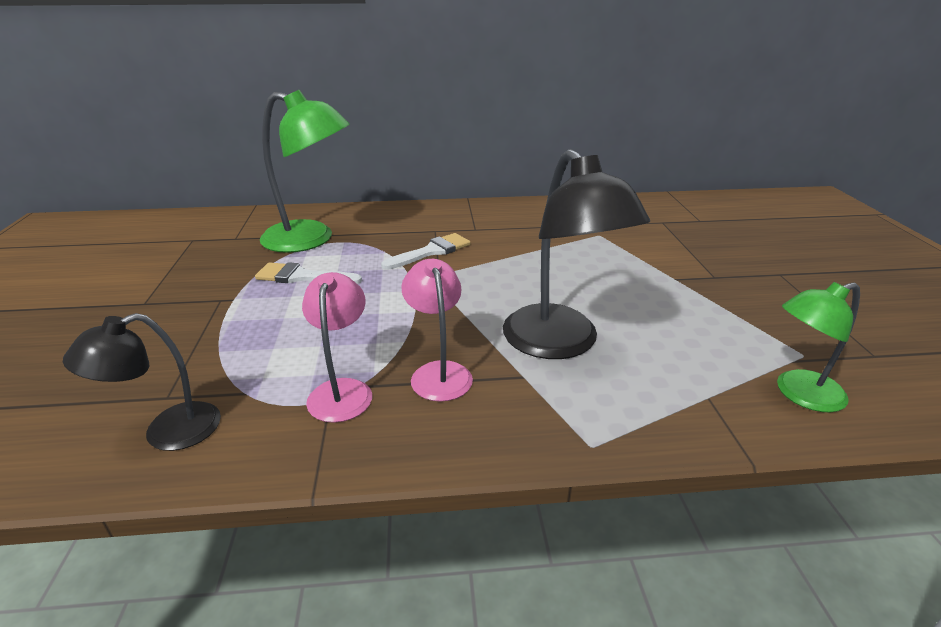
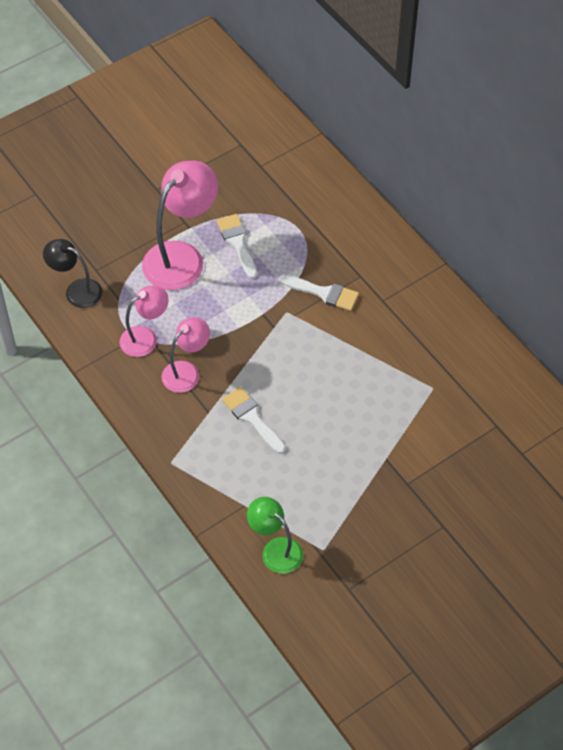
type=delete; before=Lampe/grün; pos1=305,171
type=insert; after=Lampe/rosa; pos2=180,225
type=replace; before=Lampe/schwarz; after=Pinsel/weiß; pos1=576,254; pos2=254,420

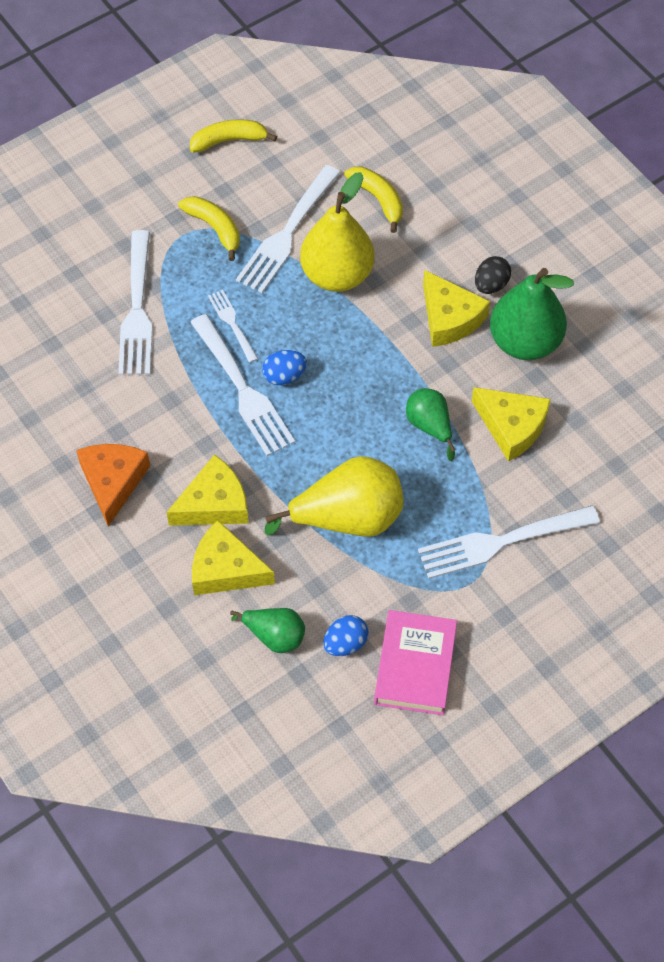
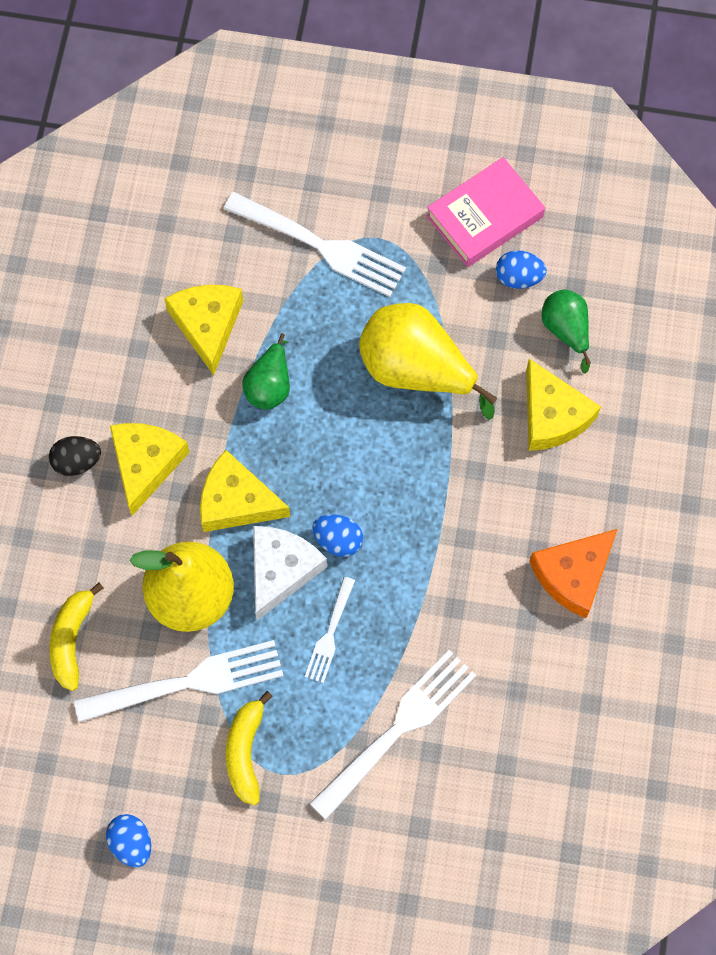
type=delete; before=Gabel/weiß; pos1=242,385
type=delete; before=Birne/grün; pos1=532,314
type=insert; after=Käse/weiß; pos2=290,573
type=move; before=Käse/gelb; pos1=208,490; pos2=245,491
type=replace; before=Banane/gelb; after=Ei/blau; pos1=233,136; pos2=128,840

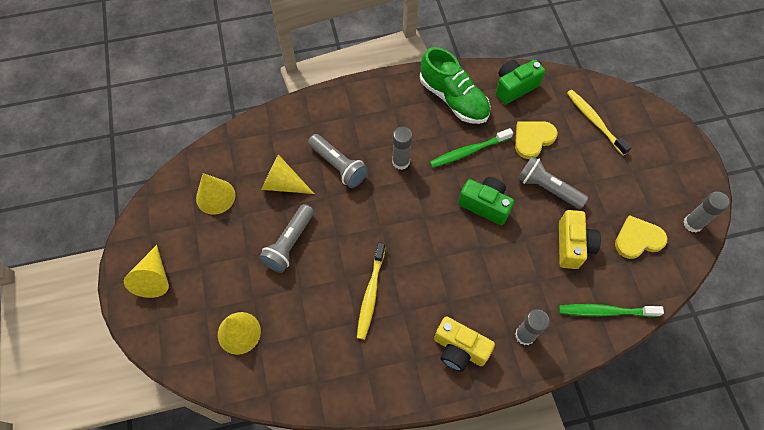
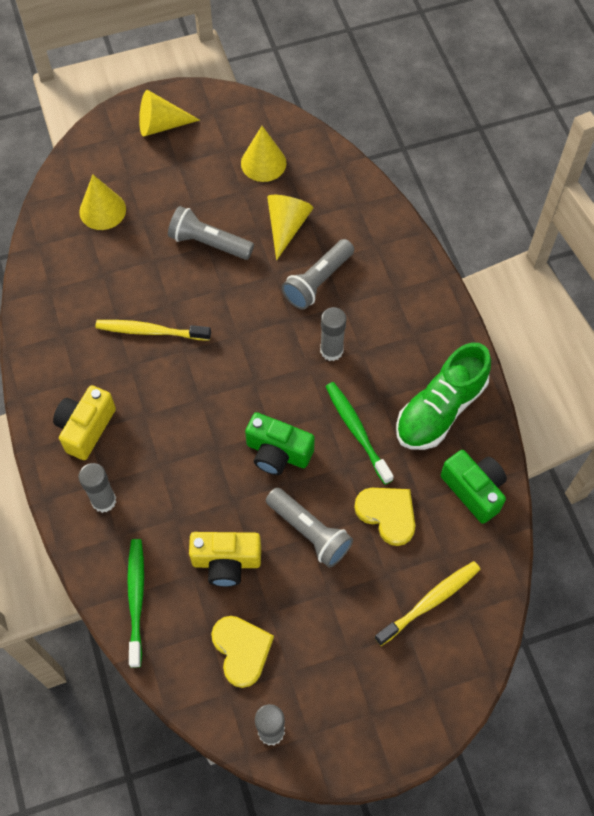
type=rotate; before=Kamera/grün; pos1=486,201; pos2=280,443; turn=90
type=rotate; before=Taschenlampe/grau; pos1=552,182; pos2=309,528; turn=105

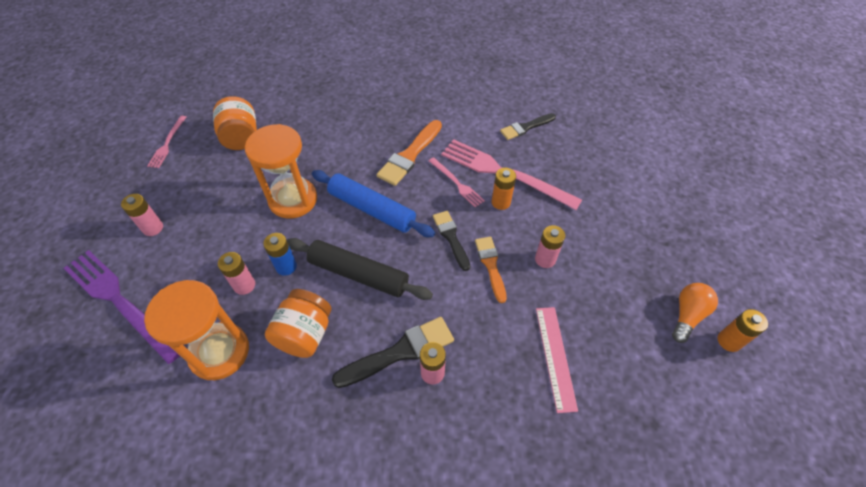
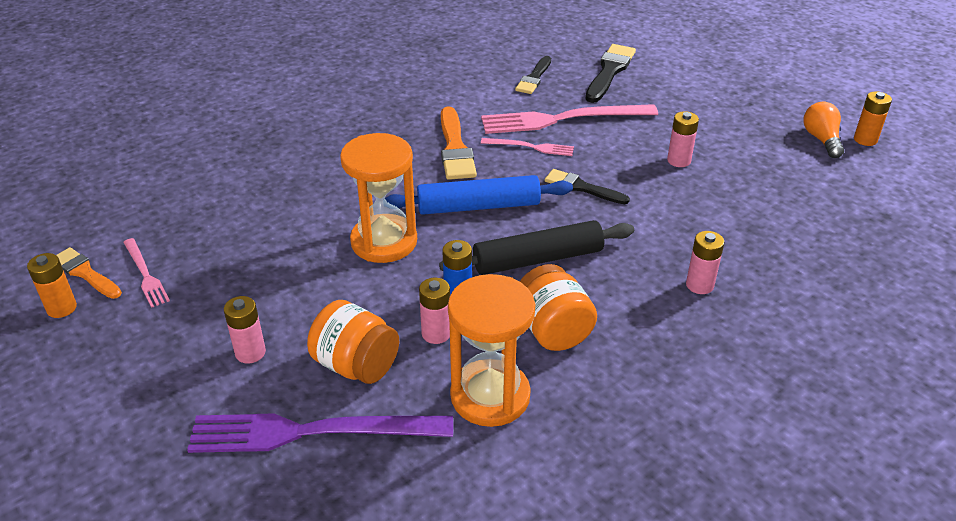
type=delete; before=Lineal/rosa; pos1=557,360
type=move; before=Einmachglas/orange; pos1=235,123; pos2=353,342
type=move; before=Pinsel/schwarz; pos1=393,352; pos2=610,73
type=move; before=Pinsel/orange; pos1=491,270; pos2=89,273
type=move; before=Batterie/orange; pos1=503,189; pos2=52,285

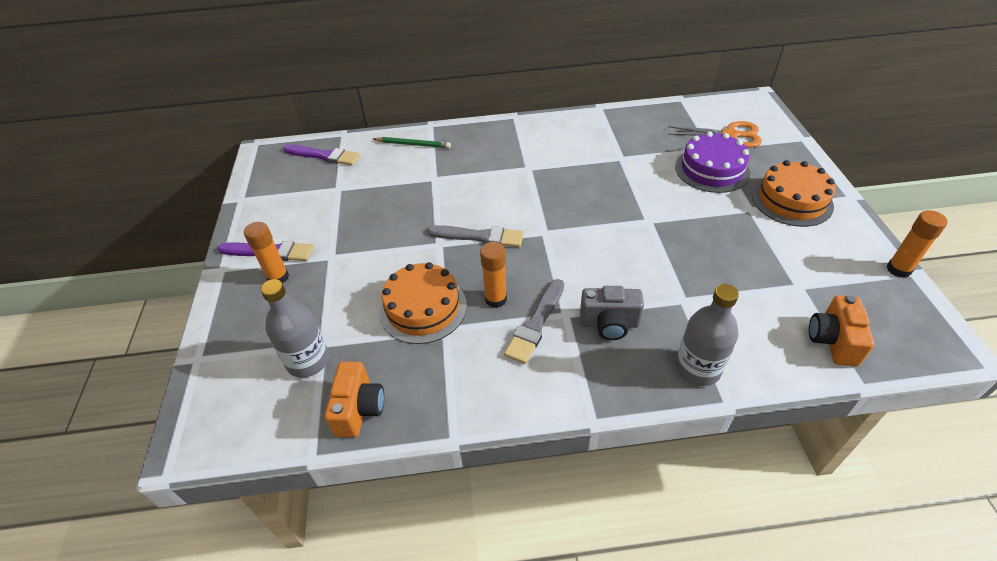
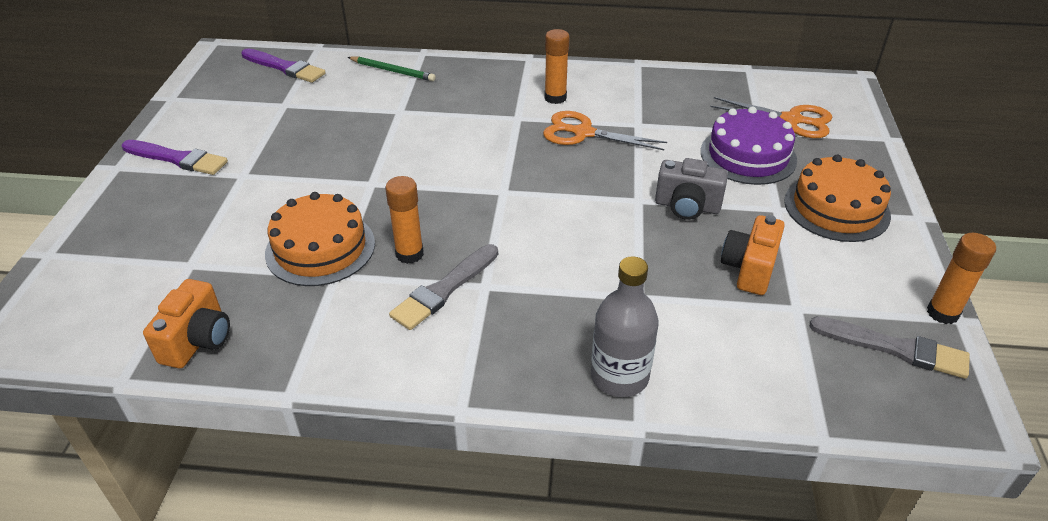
type=delete; before=Flasche/grau; pos1=295,328
type=insert; after=Schere/orange; pos2=605,130
type=move; before=Klebestift/orange; pos1=266,253; pos2=557,66
type=move; before=Pinsel/grau; pos1=475,236; pos2=890,347
type=move; before=Kamera/grau; pos1=612,313; pos2=691,189
type=move; before=Kamera/orange; pos1=841,331; pos2=753,255

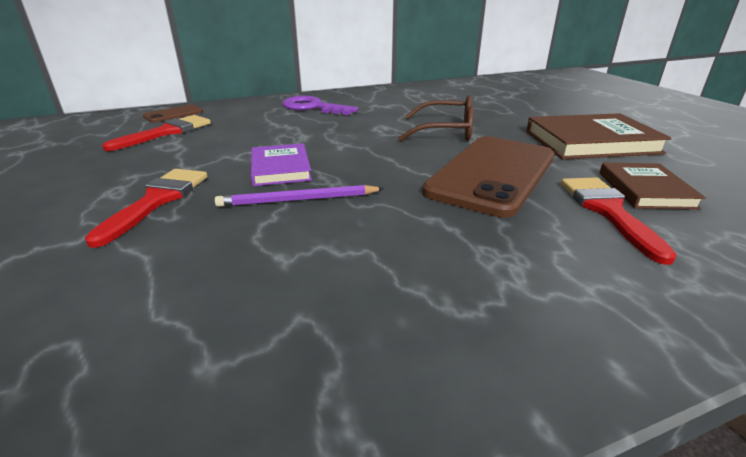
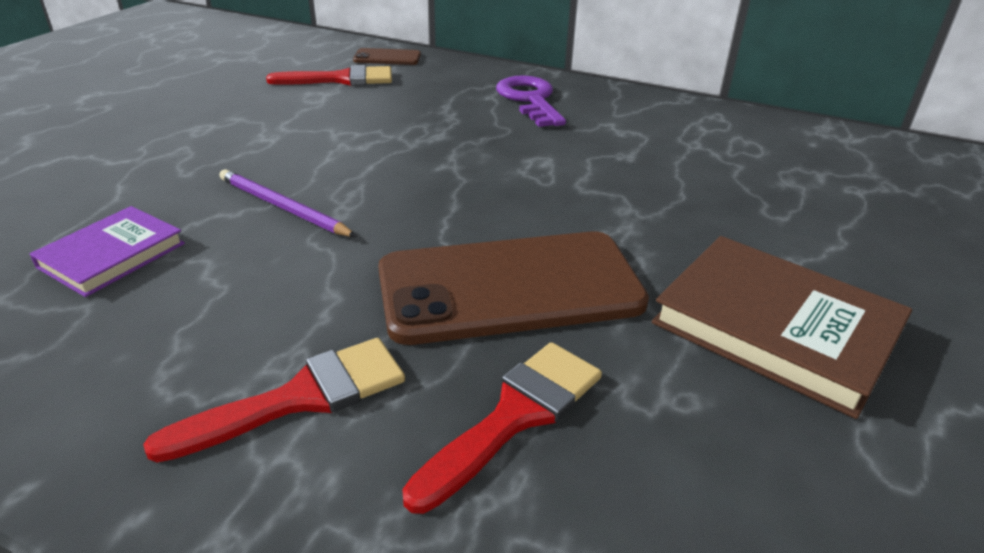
type=delete; before=Brille/braun; pos1=436,118
type=delete; before=Buch/braun; pos1=653,186
type=move; before=Pinsel/rot; pos1=146,208; pos2=274,400
type=move; before=Buch/lila; pos1=281,164; pos2=107,251

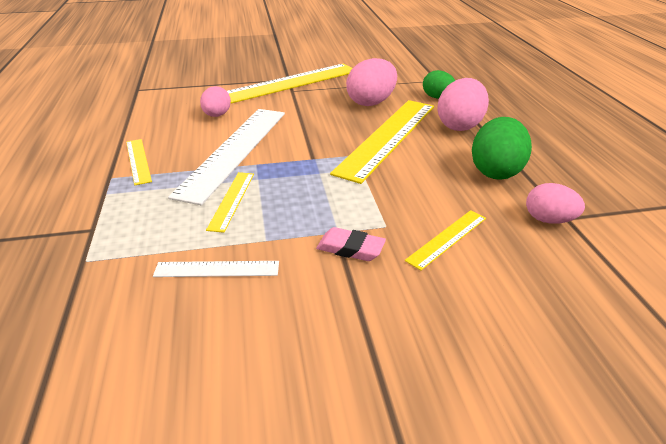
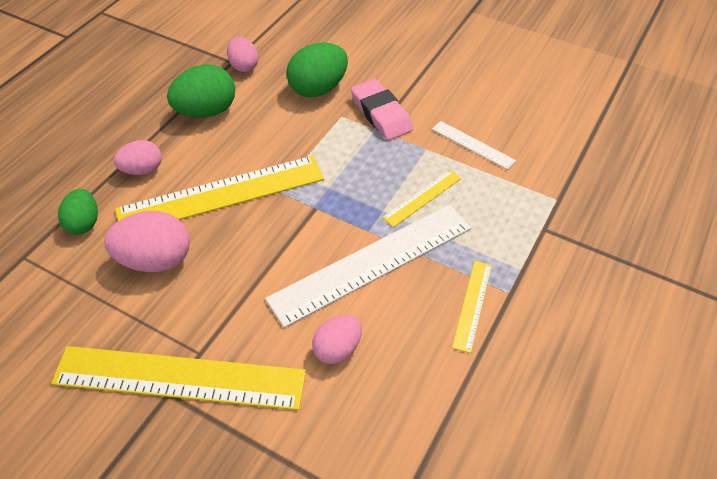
type=replace; before=Lineal/gelb; after=Ei/grün; pos1=445,240; pos2=317,69
type=resize; before=Radiergummi/rosa; pos1=351,244; pos2=382,110; scale=1.52
type=resize; before=Ei/rosa; pos1=463,104; pos2=138,157; scale=0.63

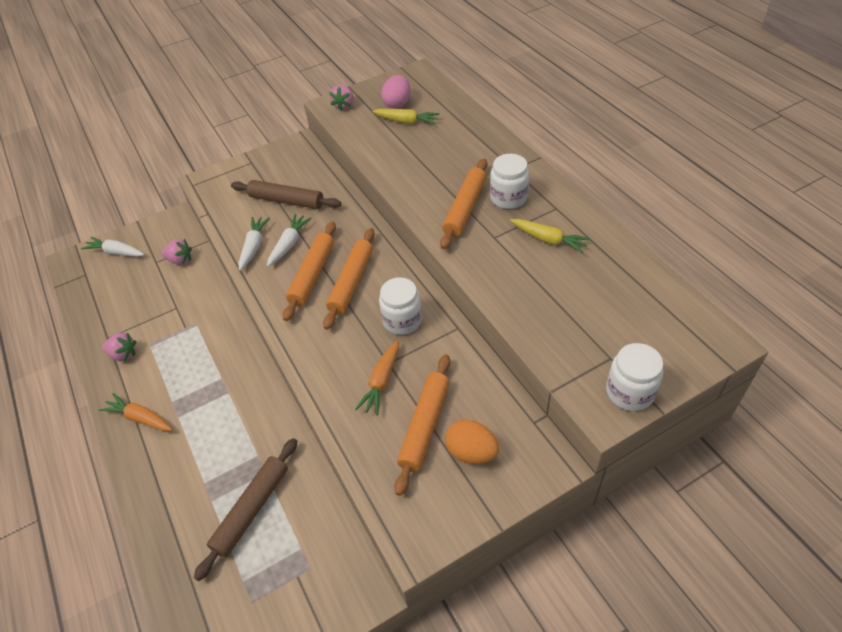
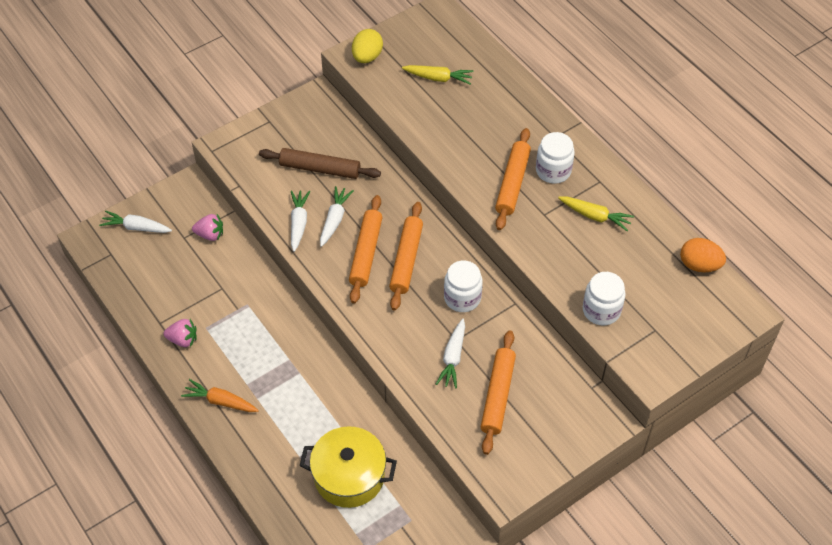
type=delete; before=Ei/rosa; pos1=396,92
type=move; before=Ei/orange; pos1=472,442; pos2=703,255
type=move; before=Einmachglas/weiß; pos1=634,377; pos2=604,298
type=replace; before=Nudelholz/braun; after=Kochtopf/gelb; pos1=245,509; pos2=348,467
type=replace; before=Erdbeere/rosa; after=Ei/gelb; pos1=341,98; pos2=367,46
type=recolor; before=Karotte/orange; after=Karotte/weiß; pos1=377,377; pos2=450,354

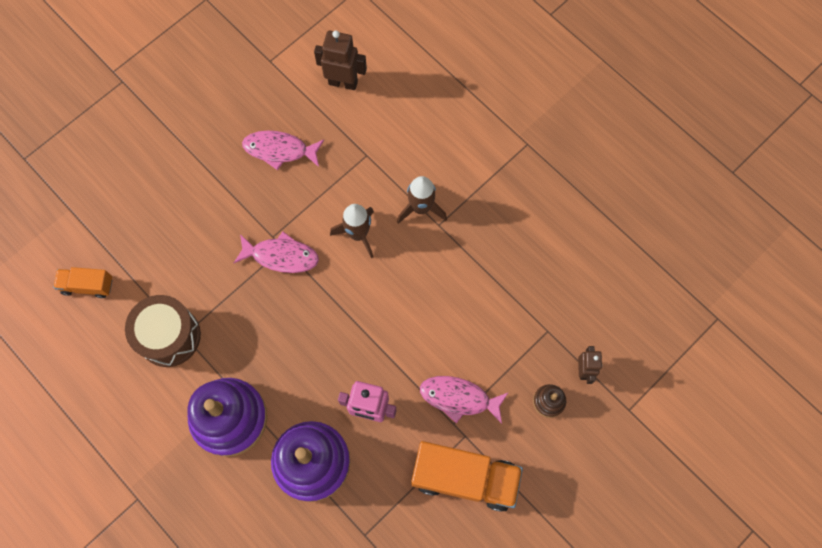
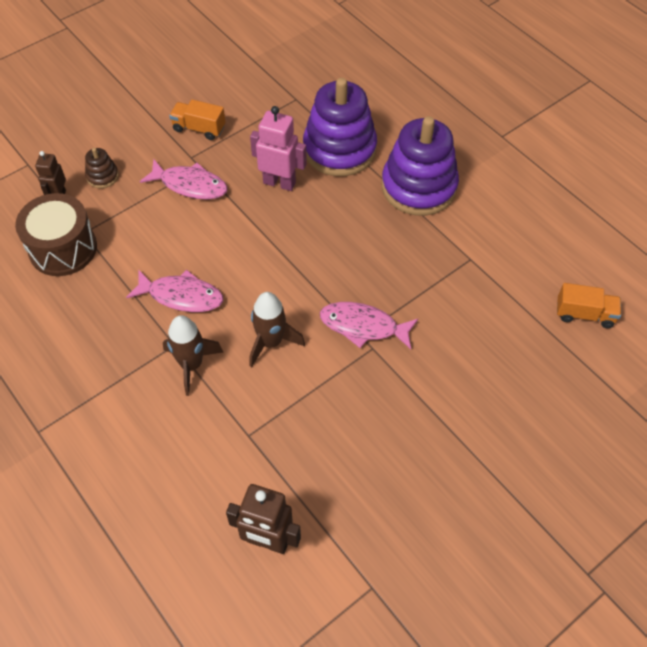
type=move; before=Trommel/braun; pos1=163,331; pos2=56,234
type=move; before=Fisch/rosa; pos1=283,150; pos2=174,290
type=resize; before=Lastwagen/orange; pos1=467,476; pos2=197,119; scale=0.54

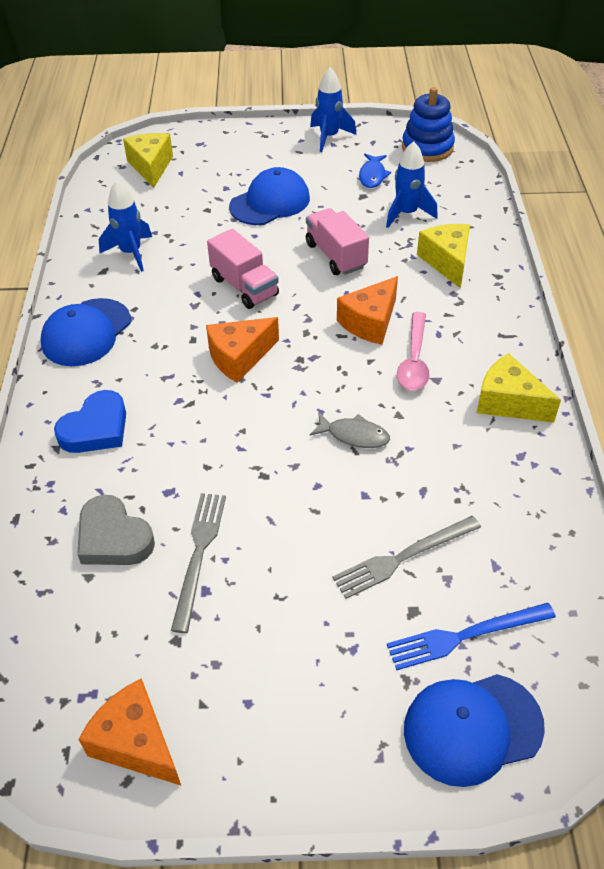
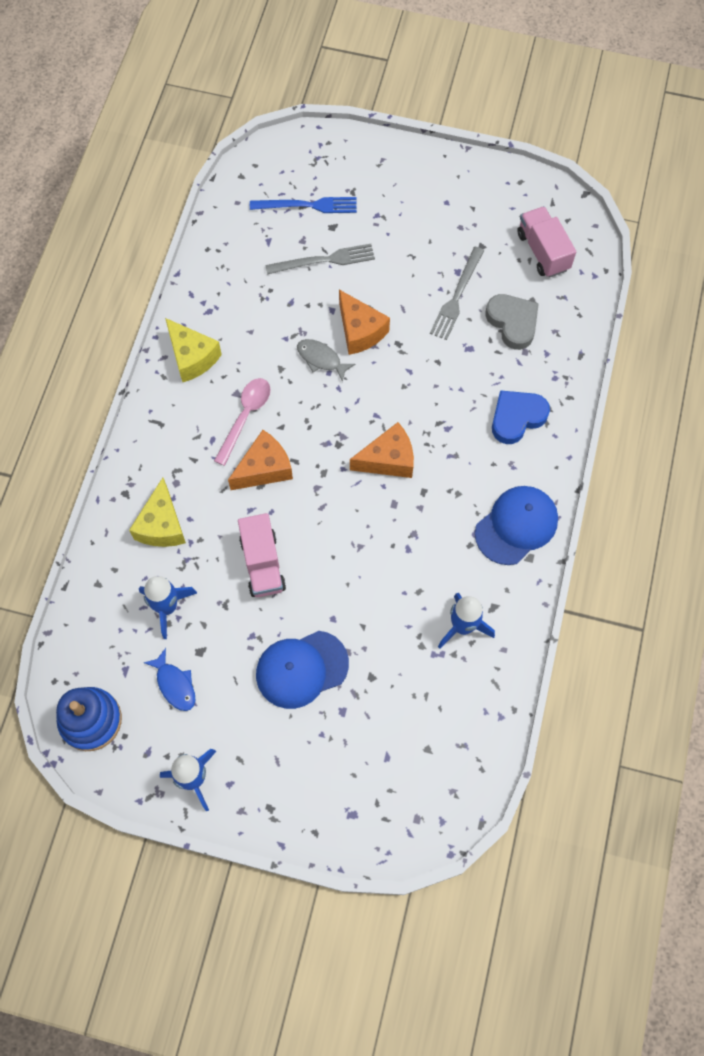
type=delete; before=Käse/gelb; pos1=148,160
type=delete; before=Kappe/blau; pos1=474,730
type=move; before=Käse/orange; pos1=129,731; pos2=364,322
type=move; before=Lastwagen/rosa; pos1=243,269; pos2=546,242
type=rotate; before=Fisch/blau; pos1=375,171; pos2=169,679; turn=120

